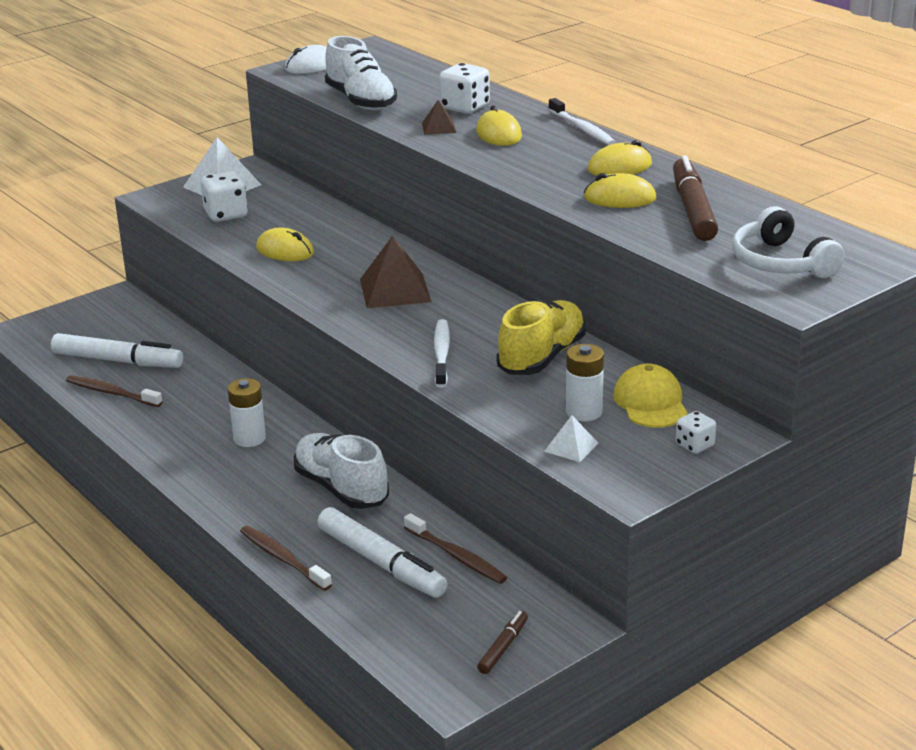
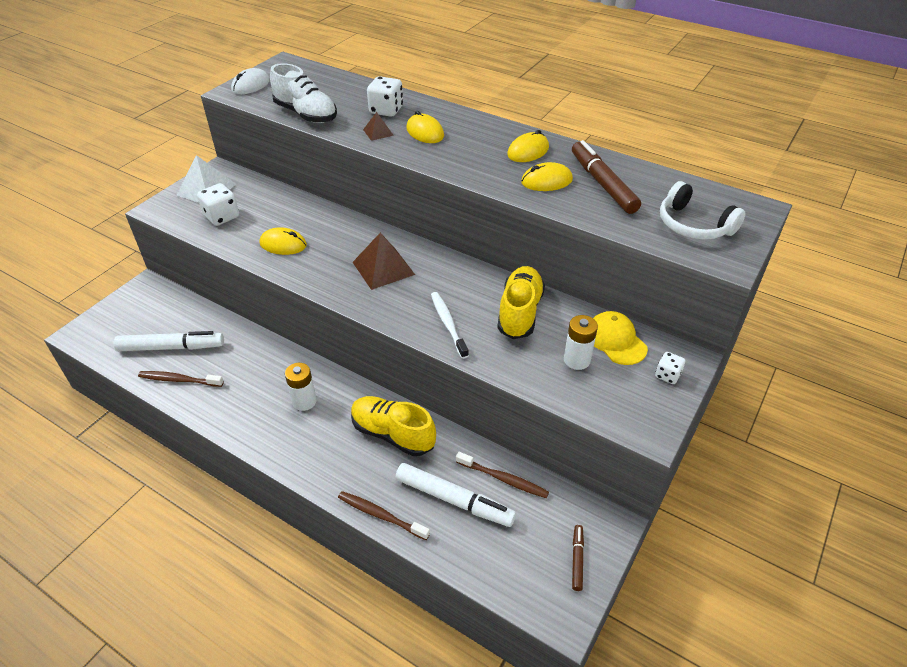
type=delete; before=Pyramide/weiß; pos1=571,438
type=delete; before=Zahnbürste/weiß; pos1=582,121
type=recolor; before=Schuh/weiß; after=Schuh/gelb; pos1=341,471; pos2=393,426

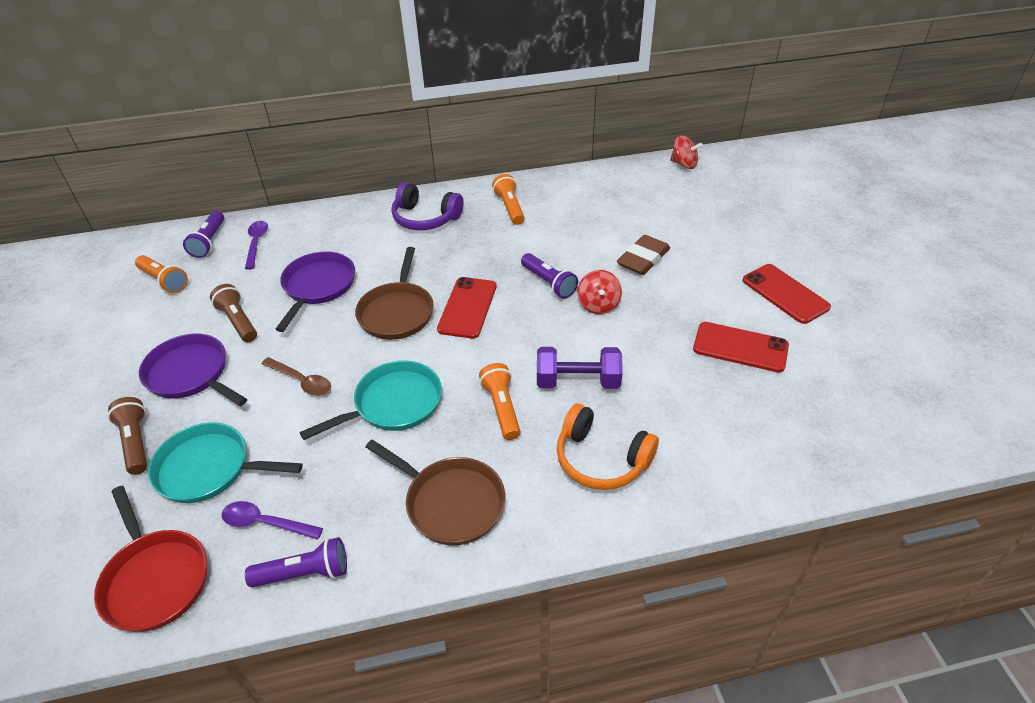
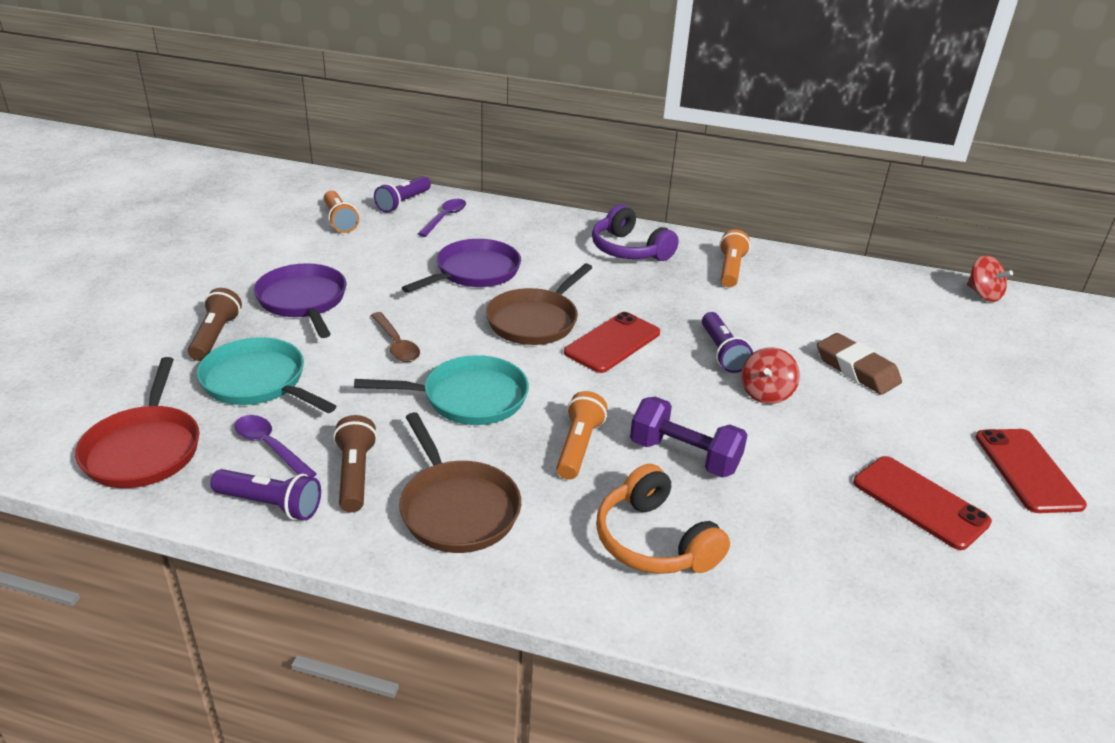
type=move; before=Taschenlampe/braun; pos1=233,313; pos2=355,463
type=rotate; before=Radiergummi/braun; pos1=643,255; pos2=859,364; turn=75

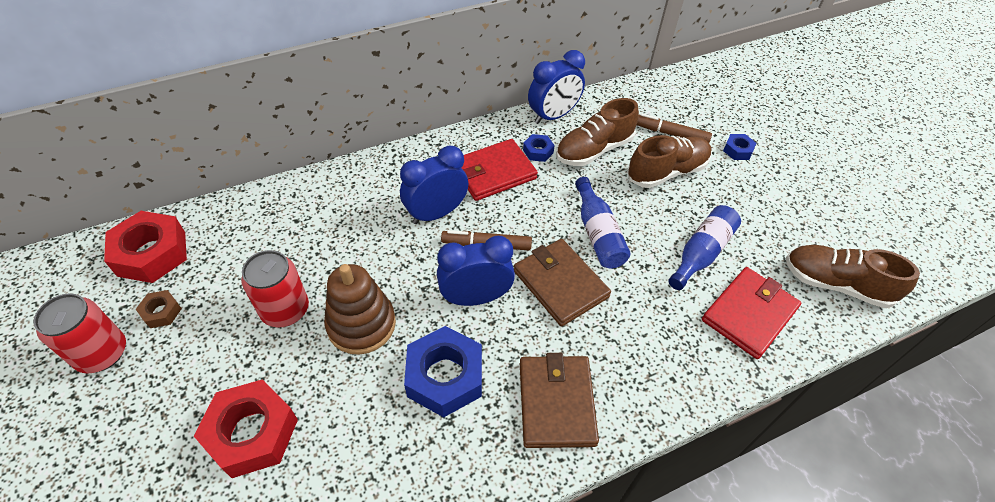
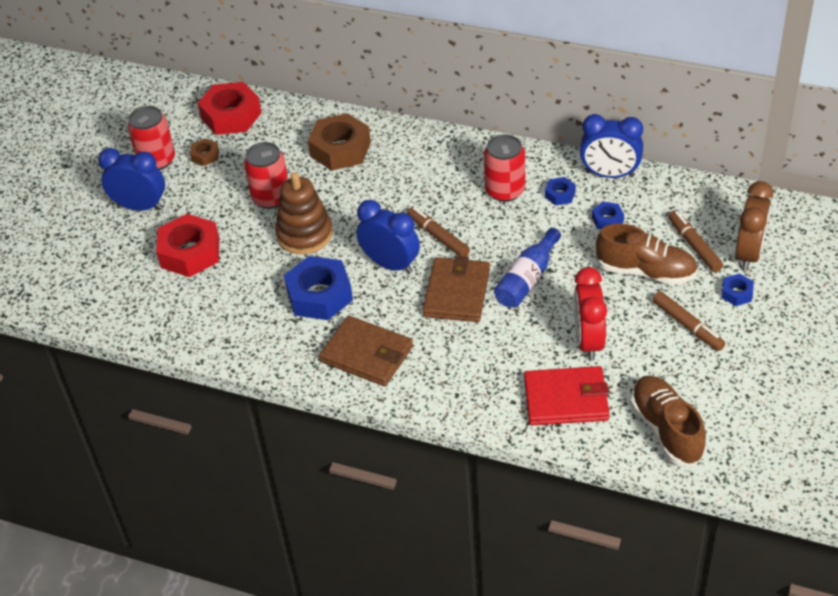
type=insert; after=Sechskantmutter/braun; pos2=339,142
type=insert; after=Filzstift/braun; pos2=688,321
type=insert; after=Wecker/braun; pos2=754,226
type=move; before=Wecker/blau; pos1=434,185; pos2=131,179
type=replace; before=Geldbörse/rot; after=Dose/rot; pos1=499,170; pos2=504,168
type=replace; before=Schuh/braun; after=Sechskantmutter/blau; pos1=597,132; pos2=608,215
type=replace; before=Flasche/blau; after=Wecker/rot; pos1=704,247; pos2=590,314
type=rotate; before=Geldbörse/braun; pos1=559,400; pos2=366,351; turn=75

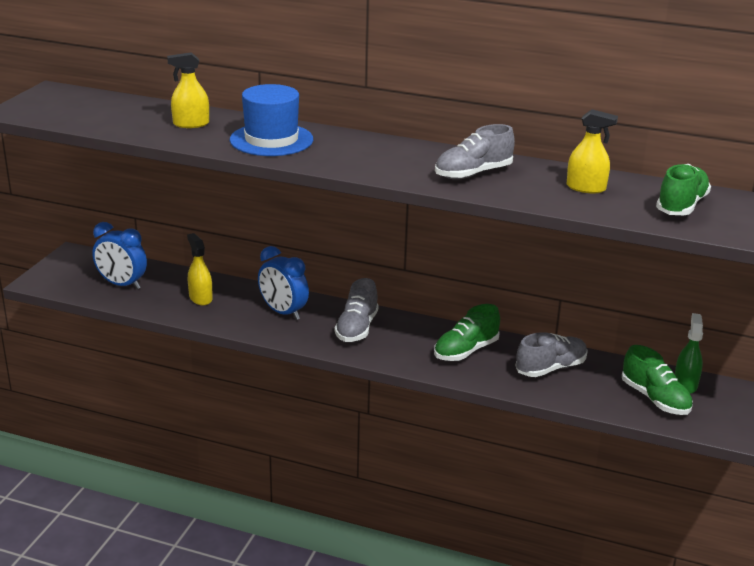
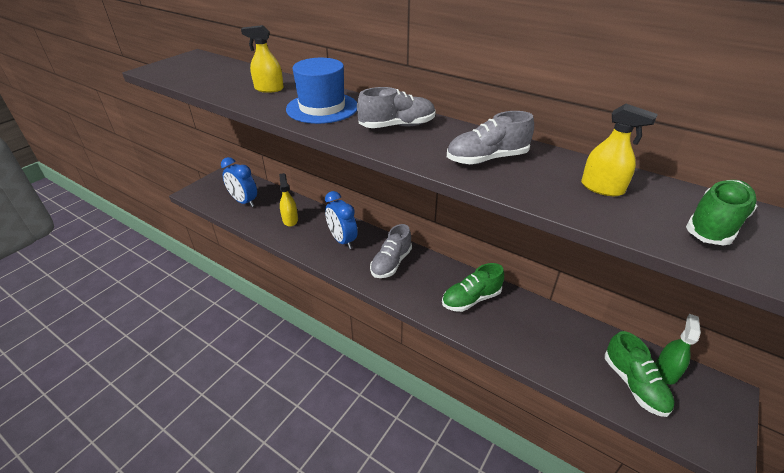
type=move; before=Schuh/grau; pos1=552,354; pos2=396,107

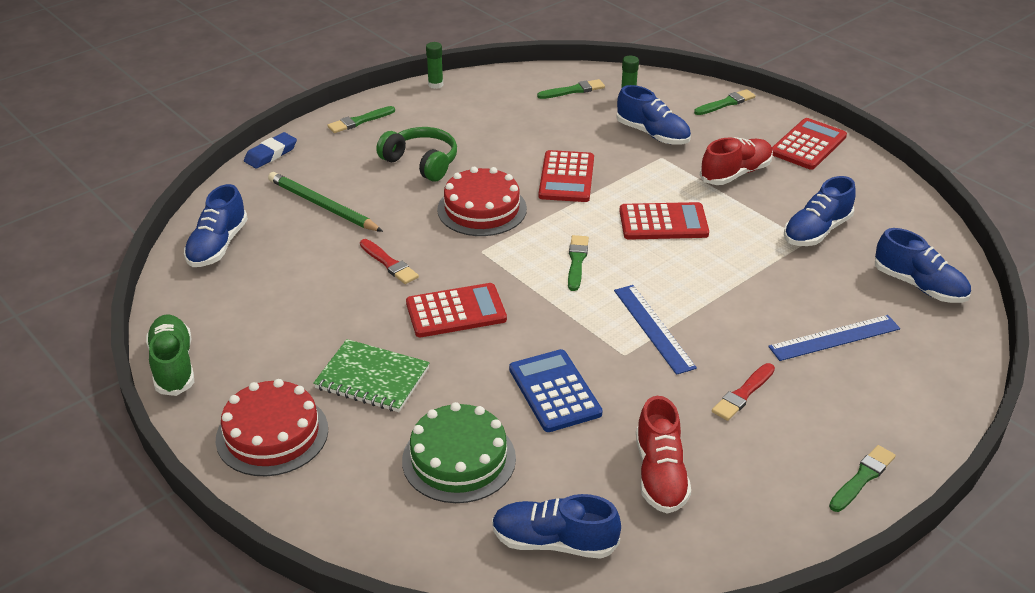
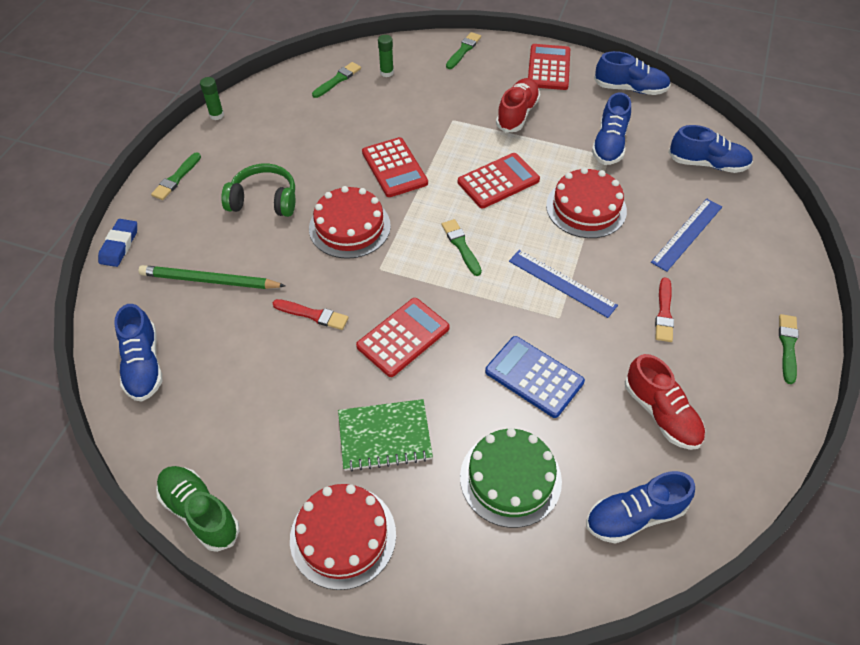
type=insert; after=Kuchen/rot; pos2=586,202
type=move; before=Schuh/blau; pos1=653,114; pos2=632,73

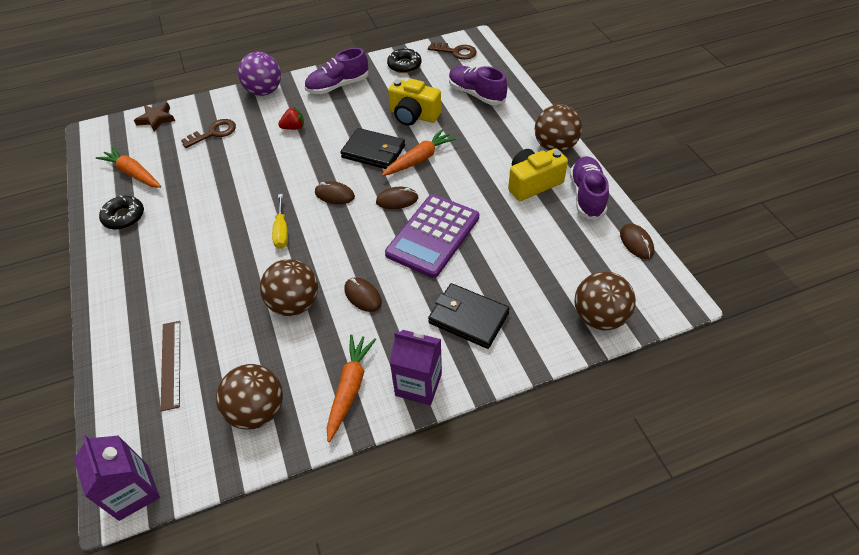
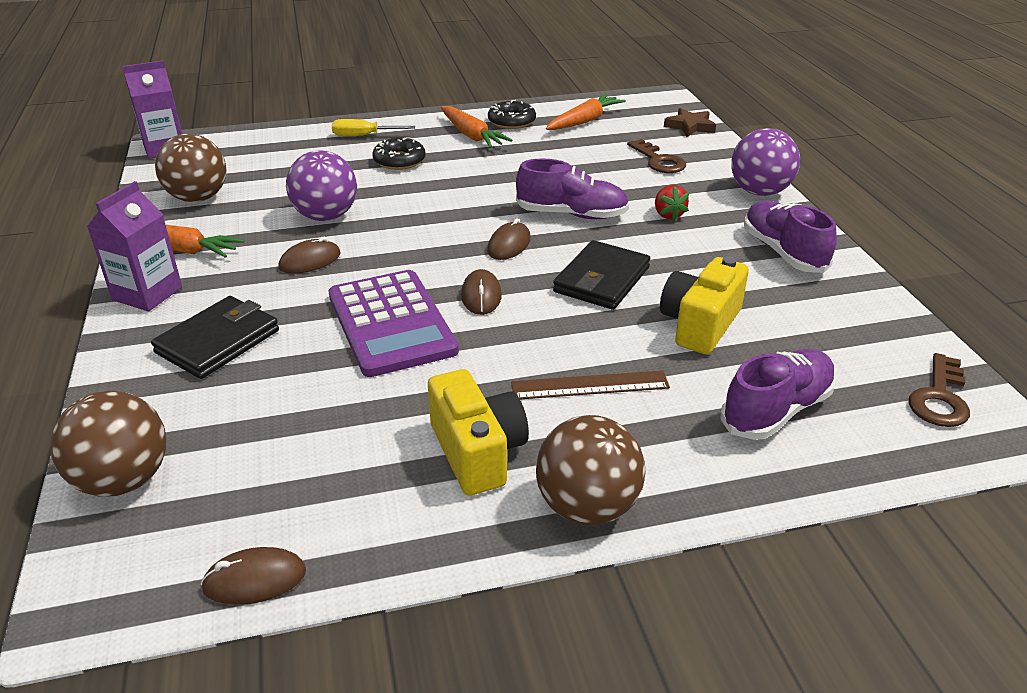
type=move; before=Lineal/braun; pos1=170,366; pos2=590,384
type=move; before=Schraubenzieher/gelb; pos1=280,221; pos2=373,127
type=move; before=Karotte/orange; pos1=419,152; pos2=477,127
type=move; before=Donut/schwarz; pos1=404,60; pos2=399,153
type=move; before=Schuh/lila; pos1=589,188; pos2=572,189
type=recolor; before=Ball/braun; after=Ball/lila; pos1=289,287; pos2=321,185
type=rotate; before=Taschenrechner/lila; pos1=432,236; pos2=394,323; turn=-150

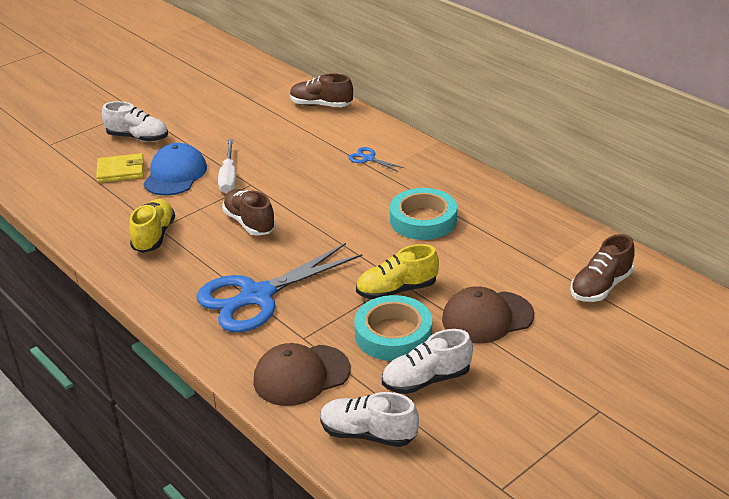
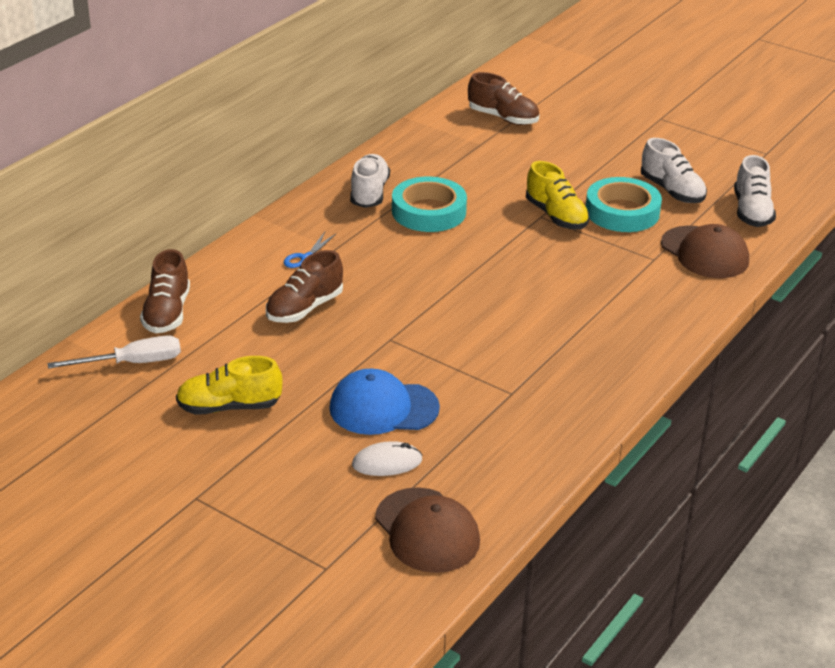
type=delete; before=Schere/blau; pos1=279,287
type=move; before=Schuh/weiß; pos1=135,121; pos2=370,181
type=move; before=Schuh/gelb; pos1=152,226; pos2=229,385
type=move; before=Schraubenzieher/weiß; pos1=227,166; pos2=114,352
type=move; before=Schuh/braun; pos1=249,212; pos2=304,286
type=move; before=Kappe/braun; pos1=488,315; pos2=427,530
type=replace; before=Geldbörse/gelb; after=Computermaus/weiß; pos1=120,168; pos2=387,458

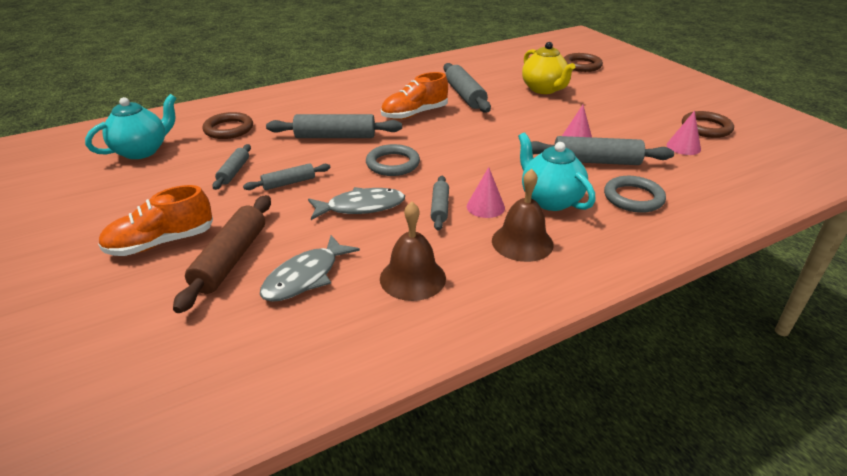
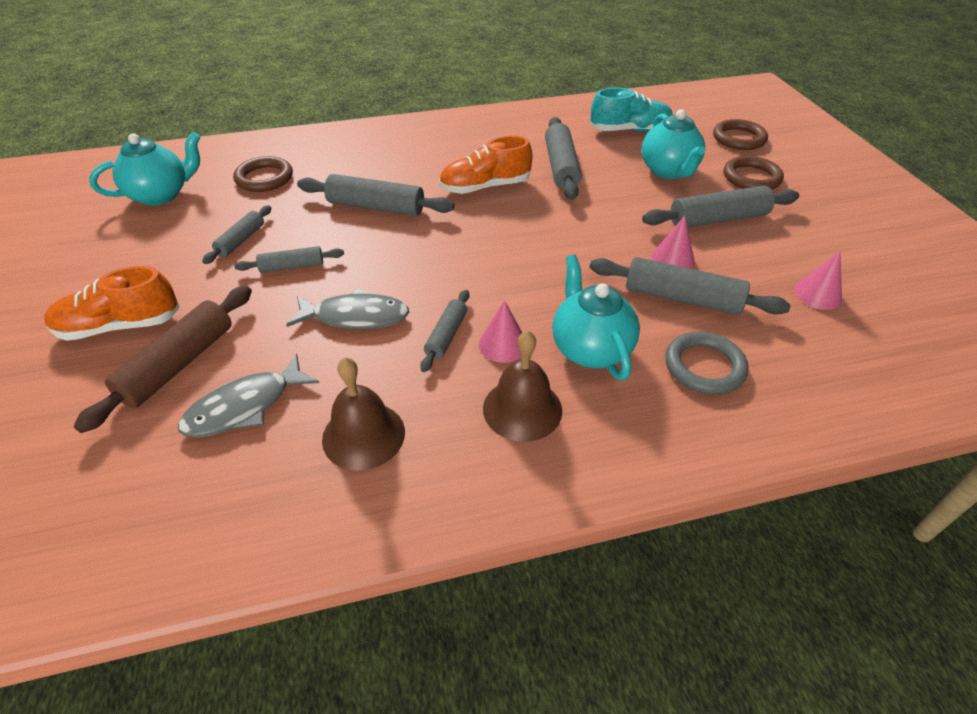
type=delete; before=Ring/grau; pos1=393,160
type=insert; after=Schuh/türkis; pos2=631,110
type=insert; after=Nudelholz/grau; pos2=720,207
type=move; before=Ring/braun; pos1=708,124; pos2=754,173
type=recolor; before=Teekanne/gelb; after=Teekanne/türkis; pos1=548,68; pos2=673,144

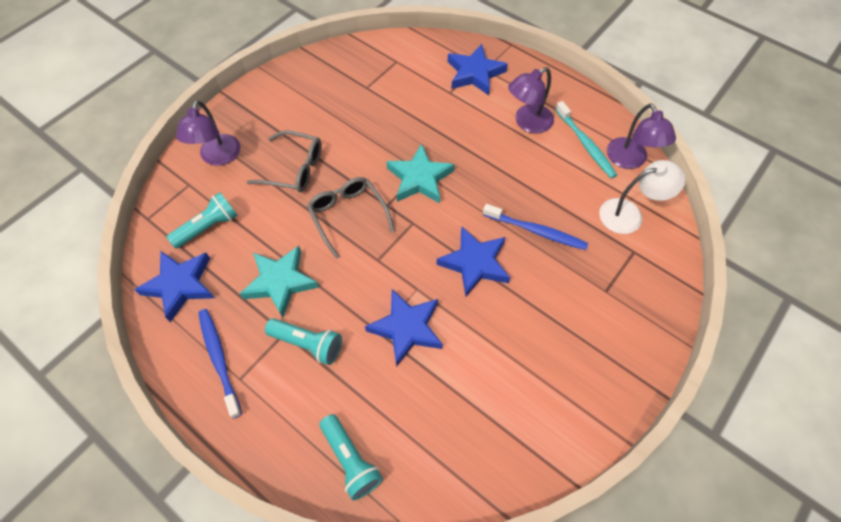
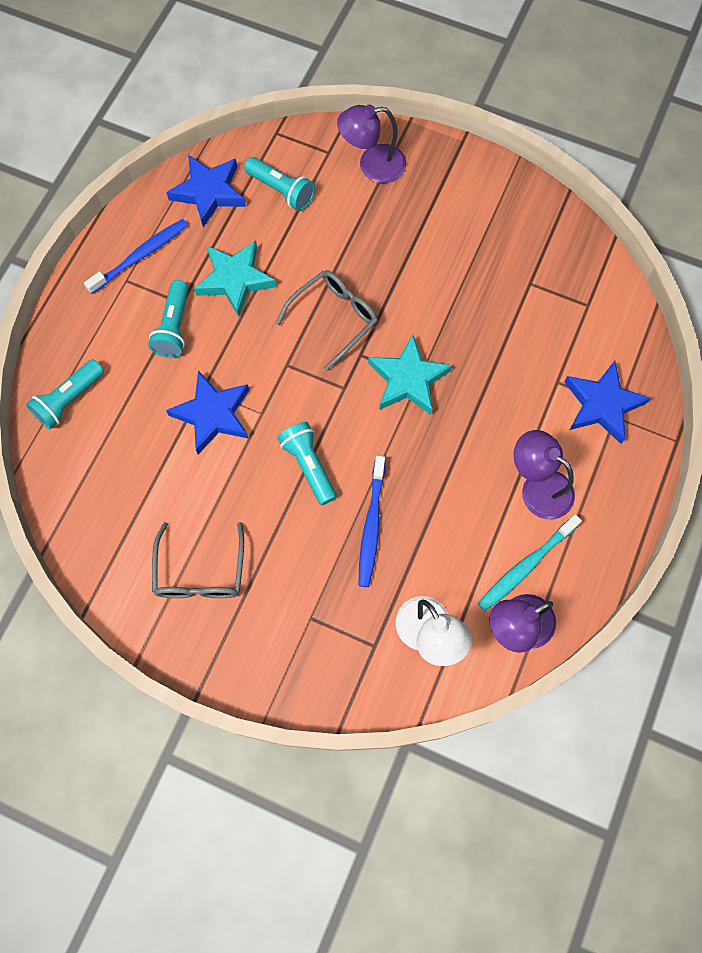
type=move; before=Brille/grau; pos1=284,161; pos2=198,560
type=replace; before=Stern/blau; after=Taschenlampe/türkis; pos1=473,262; pos2=307,463

